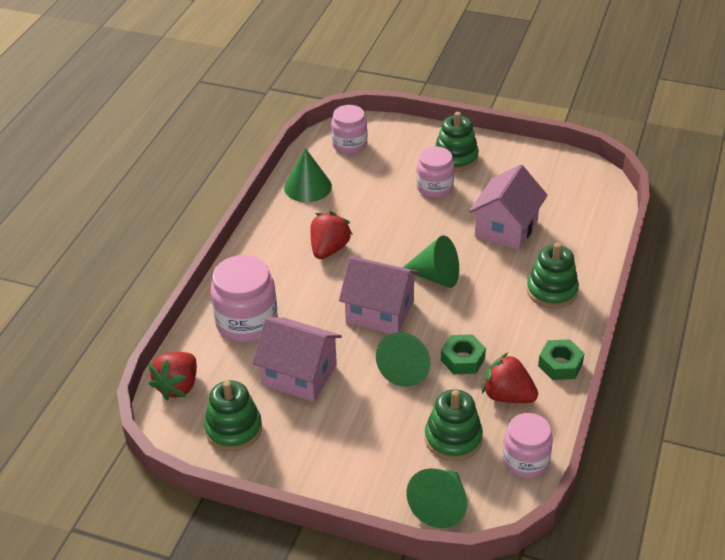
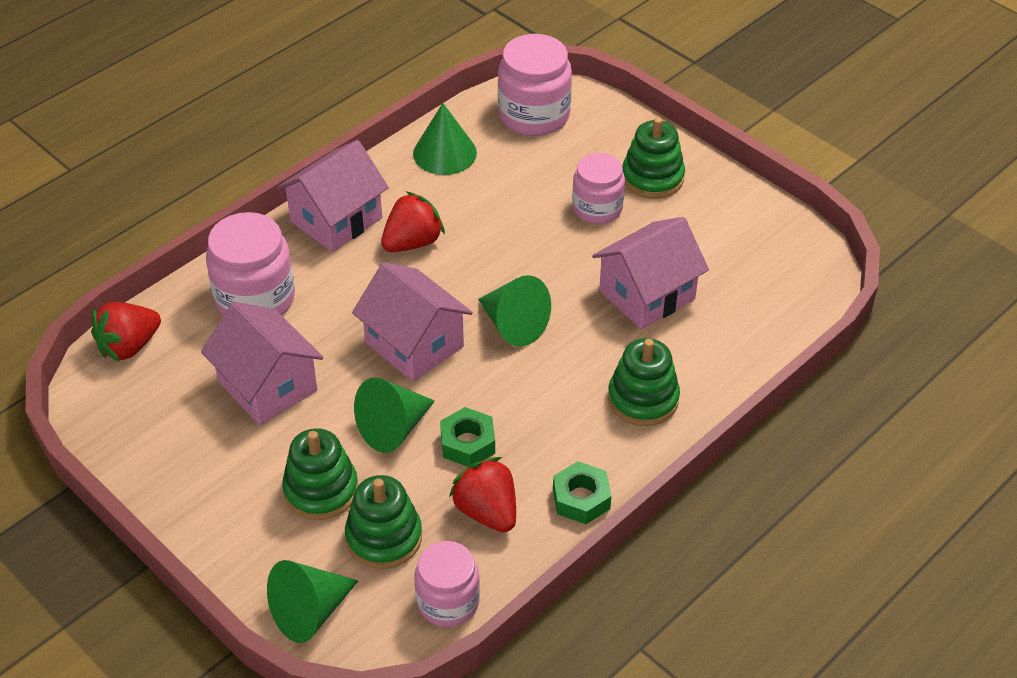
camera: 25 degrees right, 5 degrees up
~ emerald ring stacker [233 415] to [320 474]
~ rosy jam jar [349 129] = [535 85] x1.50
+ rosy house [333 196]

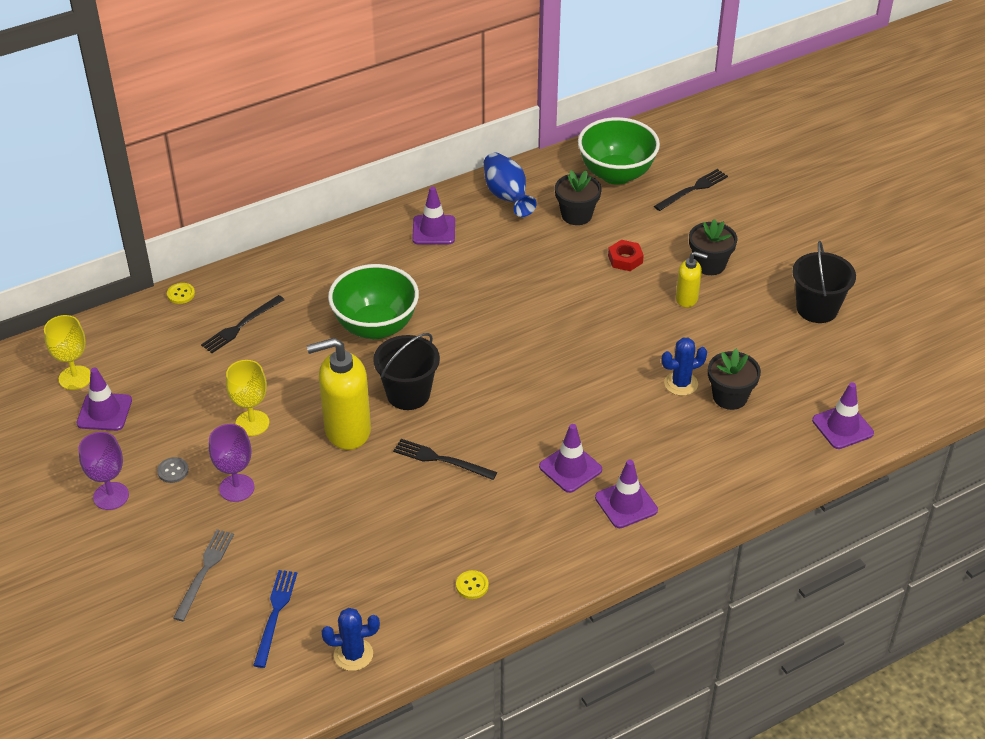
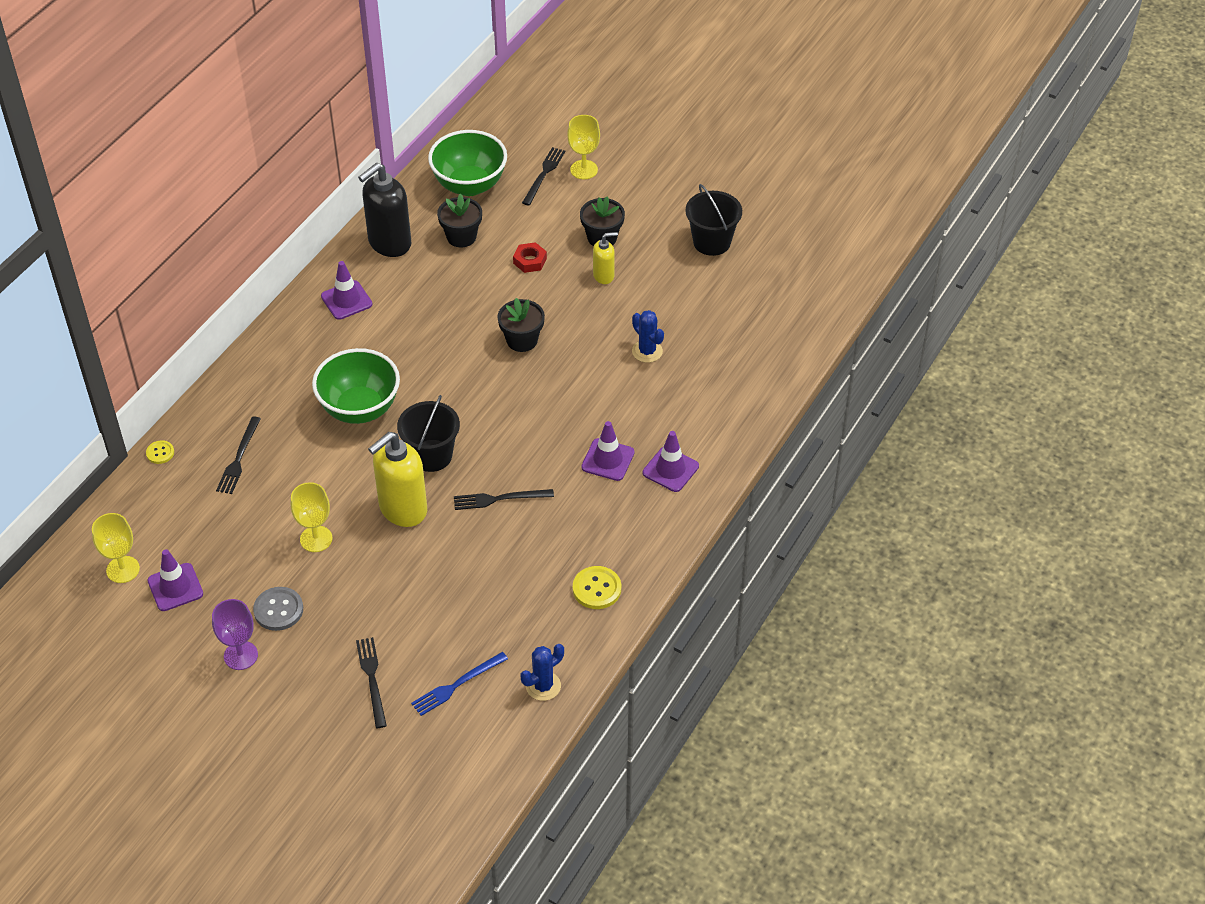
camera: 30 degrees left, 5 degrees up
~ ash-grey button [173 470] = [278 609] x1.67
~ ash-grey fork [203 575] to jet-black fork [371 682]
- royal purple goblet [232 463]
~ royal blue fork [275 619] = [459 684] 105 degrees counterclockwise
~ golden button [472 584] = [597 587] x1.67
~ royal blue flower vase [510 185] to jet-black soap pump [384 210]
~ royal blue saguaro cactus [684 367] = [648 336] 75 degrees counterclockwise
~ jet-black potted plant [734 379] to [521 325]
- royal purple road cone [843 415]
+ golden goblet [583 147]

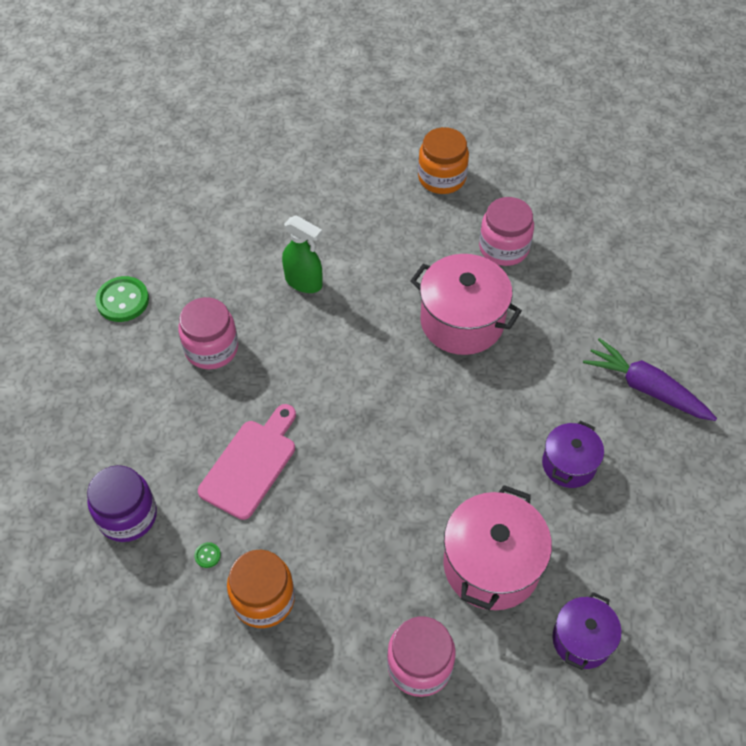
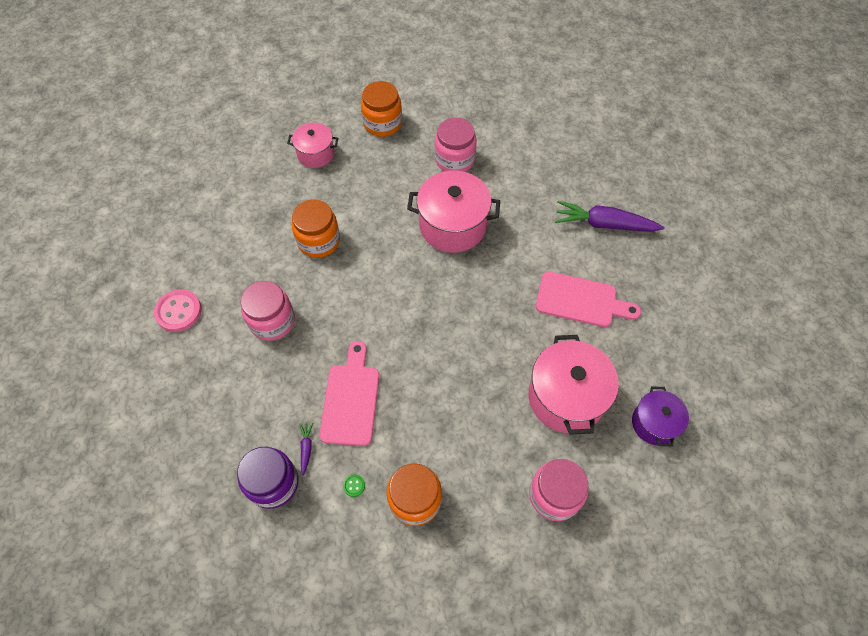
camera: 25 degrees left, 5 degrees up
~ emerald button [122 299] to rosy button [178 310]
~ emerald spray cleaner [302 254] to orange-coloured jam jar [316 228]
~ royal purple pot [573 454] to rosy chopping board [588 299]
+ rosy pot [312 145]
+ royal purple root vegetable [306 449]

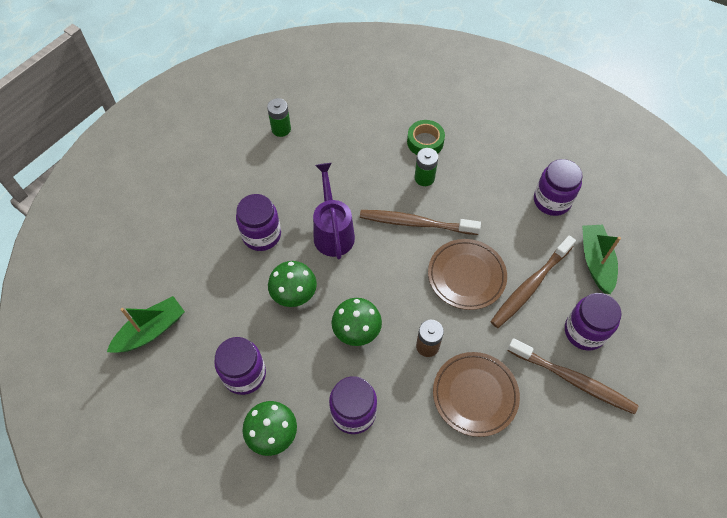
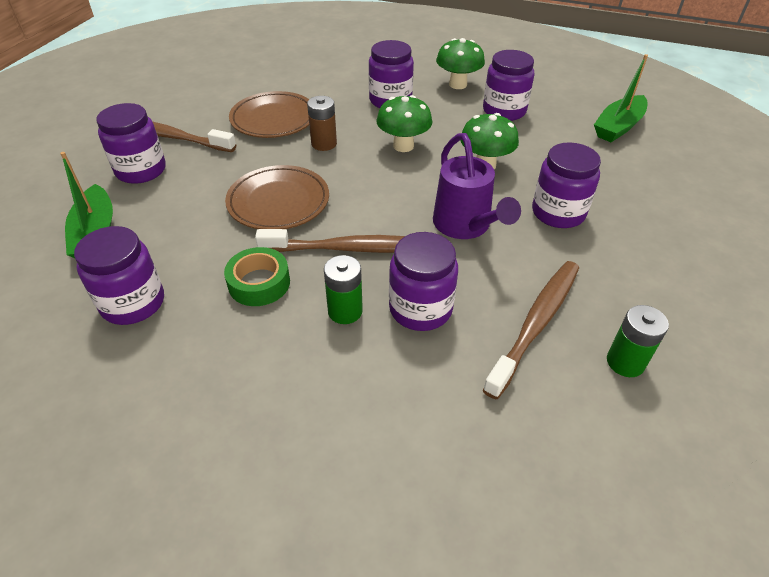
camera: 170 degrees right, 15 degrees down
~ emerald tape [426 137] to [257 276]
~ brown tooth brush [533 282] to [531 330]
+ royal purple jam jar [423 281]

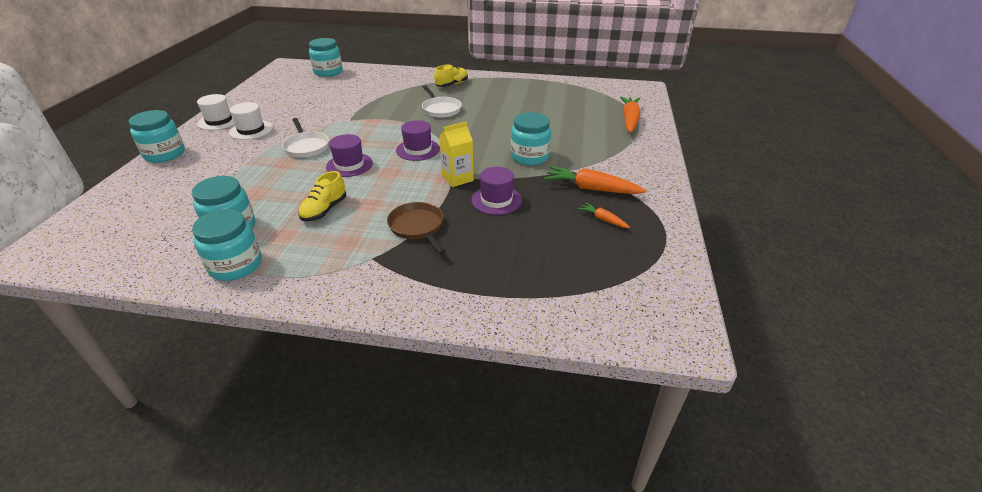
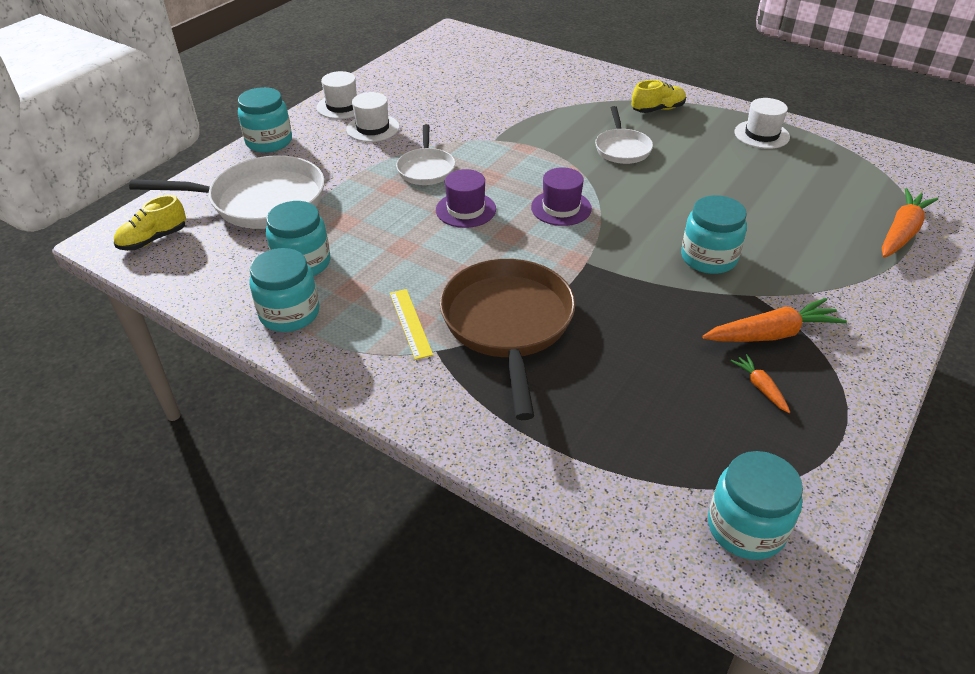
camera: 25 degrees right, 5 degrees up
~ golden shoe [322 196] to [150 223]
~ aqua jam jar [326 57] to [755 505]
~ brown frying pan [416 228] = [507 339] x1.83
- golden carton [456 154]
- royal purple hat [496 191]
~ orange-coloured root vegetable [595 180] = [774 320] 120 degrees clockwise
+ snow-white frying pan [226 192]
+ golden straightedge [411 324]
+ snow-white hat [762 123]

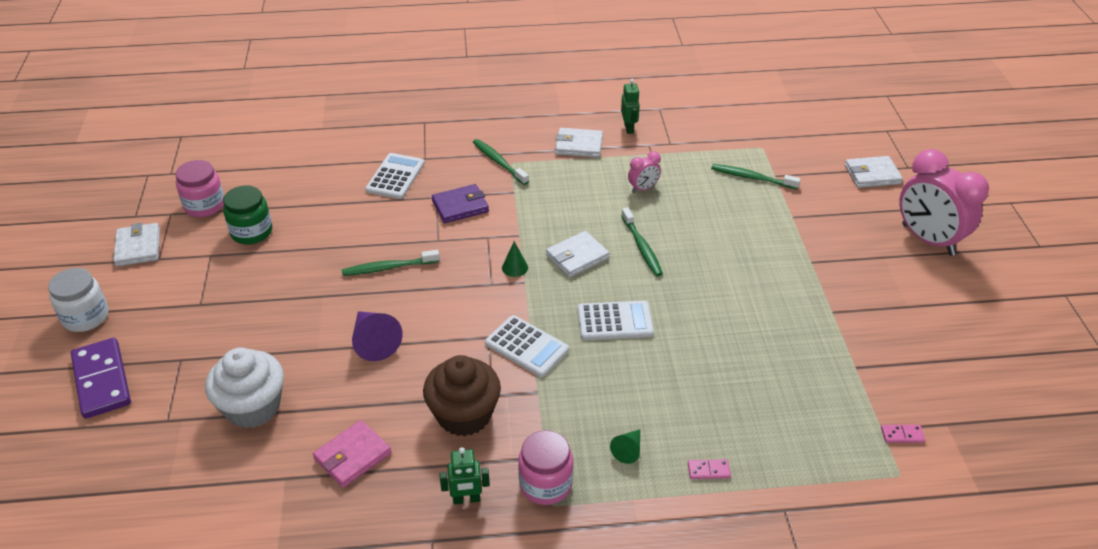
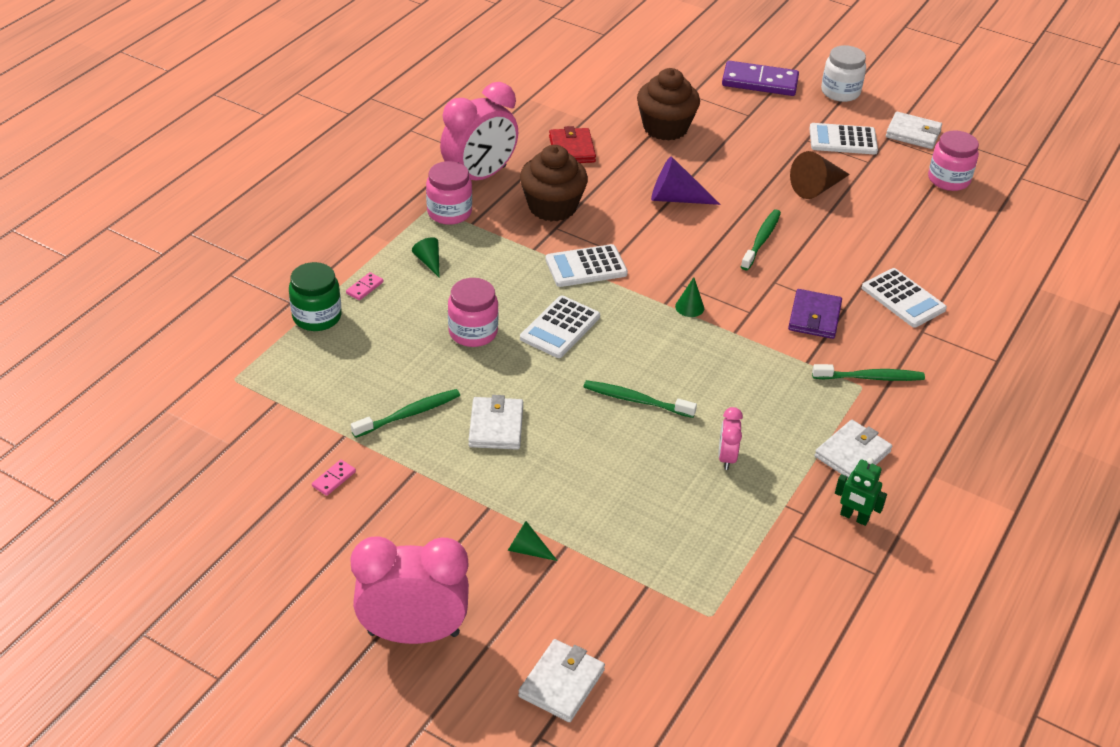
camera: 125 degrees right, 0 degrees up
~ snow-white fairy cake [244 388] to brown fairy cake [668 104]
~ emerald jam jar [247 214] to [315 296]
~ rosy billfold [352 454] to red billfold [572 144]
~ emerald robot [465 475] to rosy bedside clock [479 131]
~ snow-white billfold [578 254] to [495 422]
~ emerald tooth brush [756 176] to [405 413]
~ rosy domino tile [903 434] to [334 478]
+ rosy jam jar [473 312]
+ emerald solid cone [532 541]
+ brown solid cone [820 175]
+ snow-white adding machine [843 138]

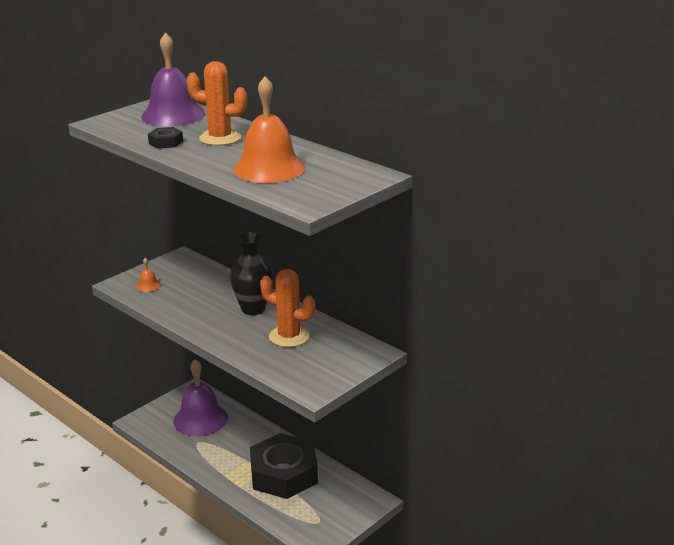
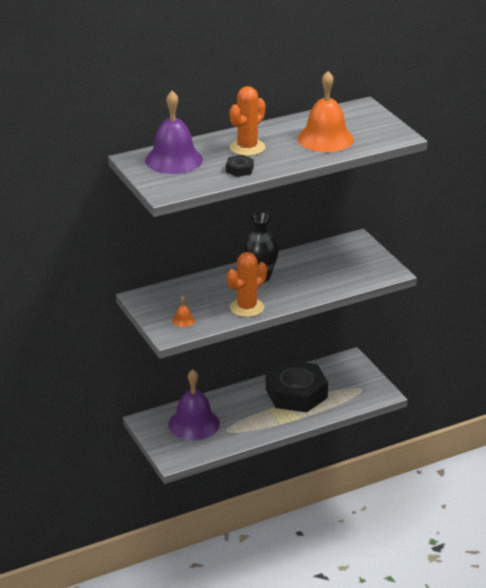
camera: 70 degrees left, 5 degrees up
~ orange-coloured saguaro cactus [287 308] to [247 284]

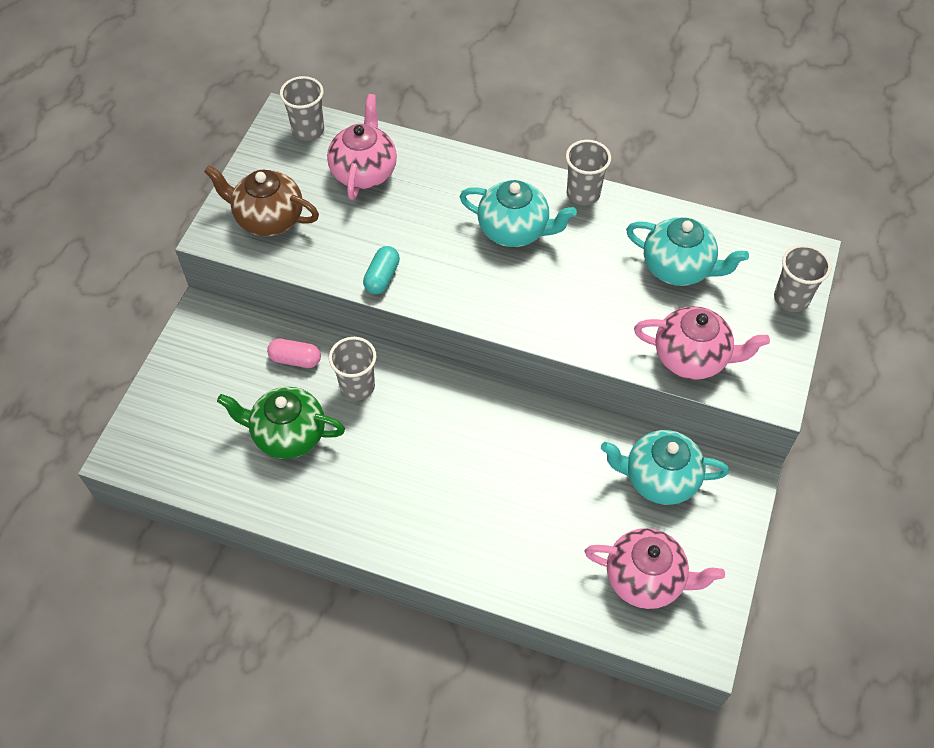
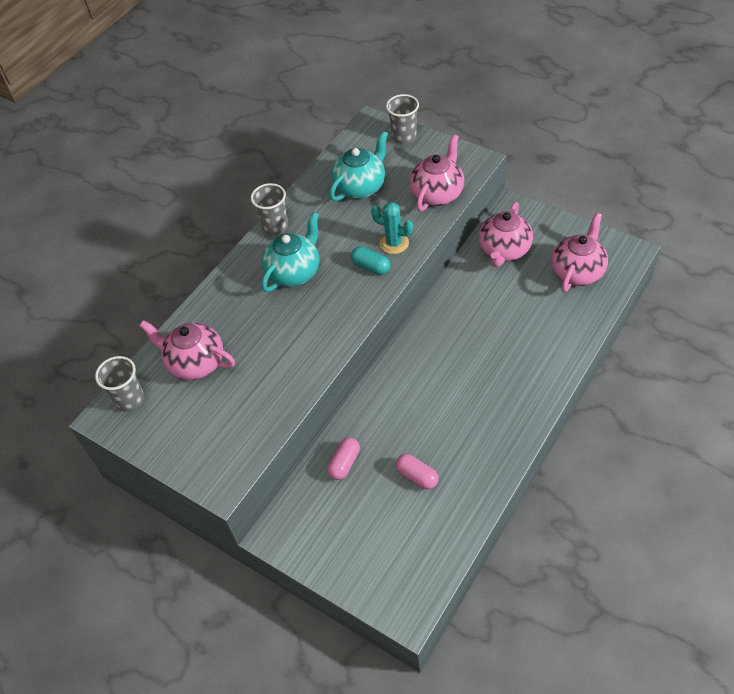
camera: 70 degrees left, 5 degrees down
- brown tea pot [261 200]
~ emerald tea pot [281 423] to rosy pill [417 471]
- ash-grey beaker [352 369]
~ aqua pill [381 270] to [370 260]
~ aqua tea pot [665 467] to rosy tea pot [506 234]
+ aqua saguaro cactus [392 228]

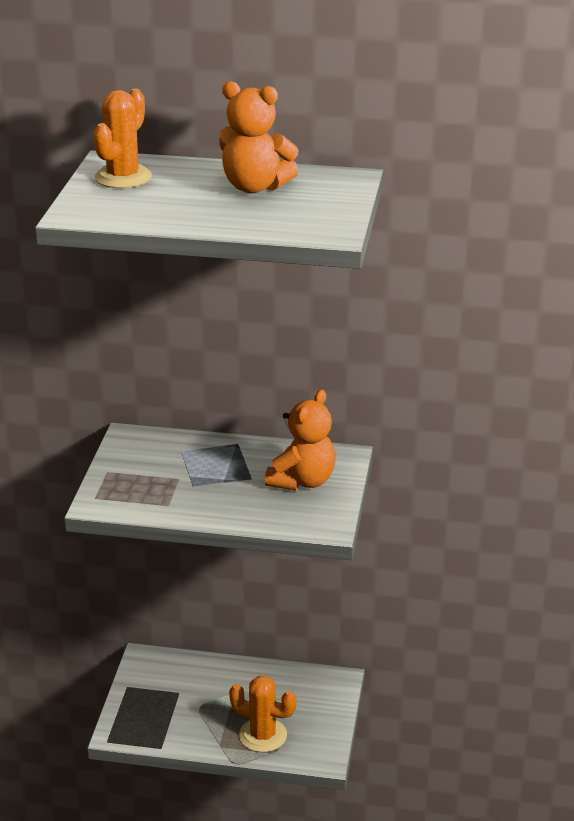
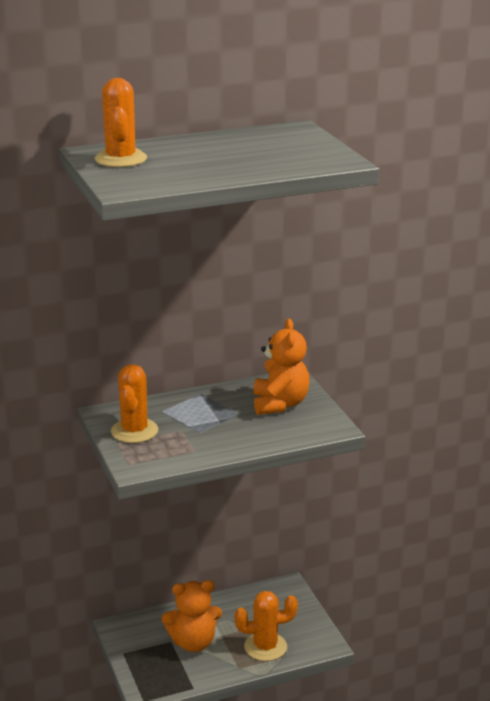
camera: 30 degrees left, 5 degrees down
~ orange-coloured teddy bear [259 137] to [191 616]
+ orange-coloured saguaro cactus [134 403]

